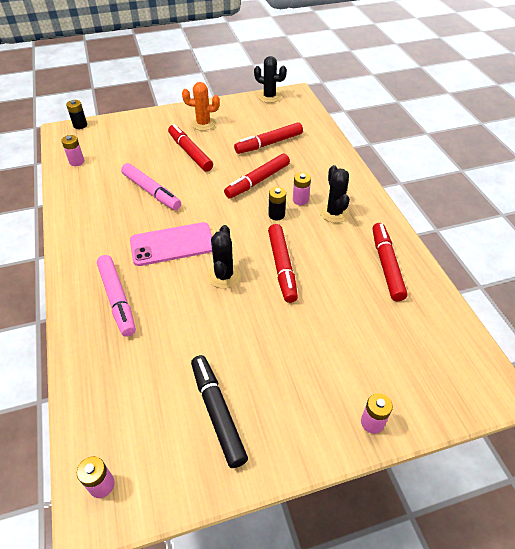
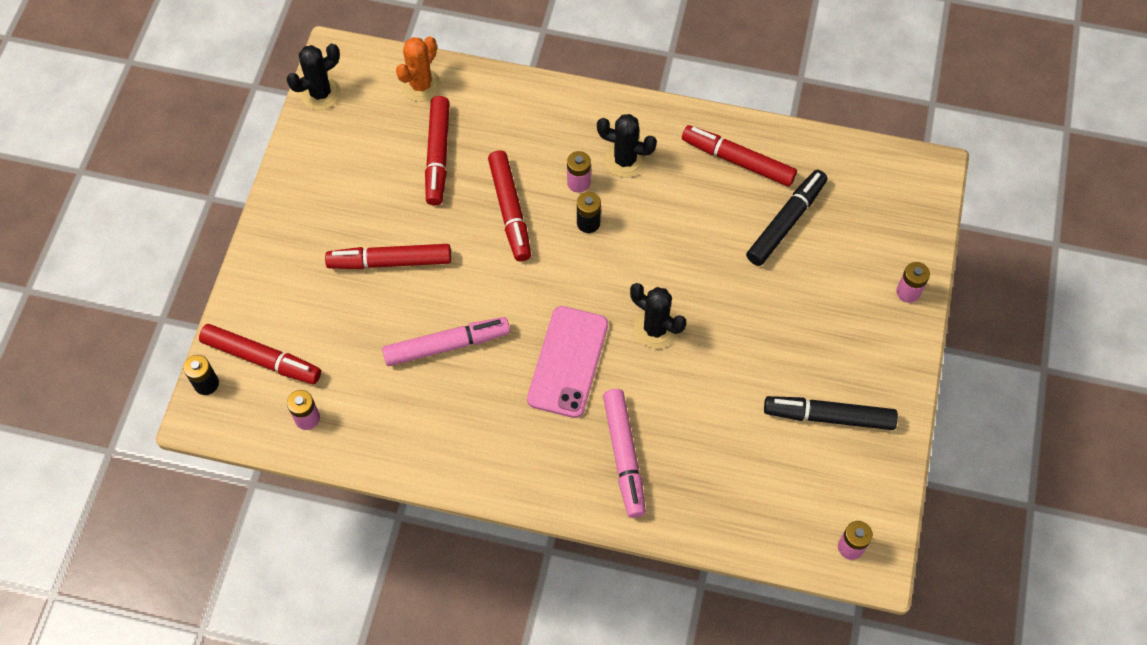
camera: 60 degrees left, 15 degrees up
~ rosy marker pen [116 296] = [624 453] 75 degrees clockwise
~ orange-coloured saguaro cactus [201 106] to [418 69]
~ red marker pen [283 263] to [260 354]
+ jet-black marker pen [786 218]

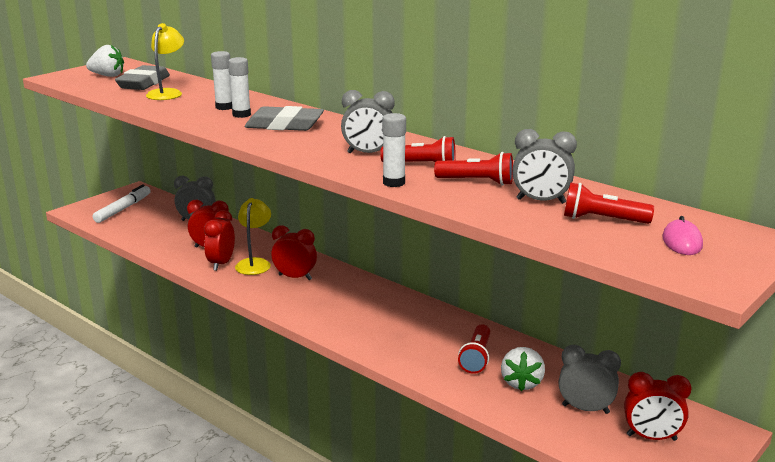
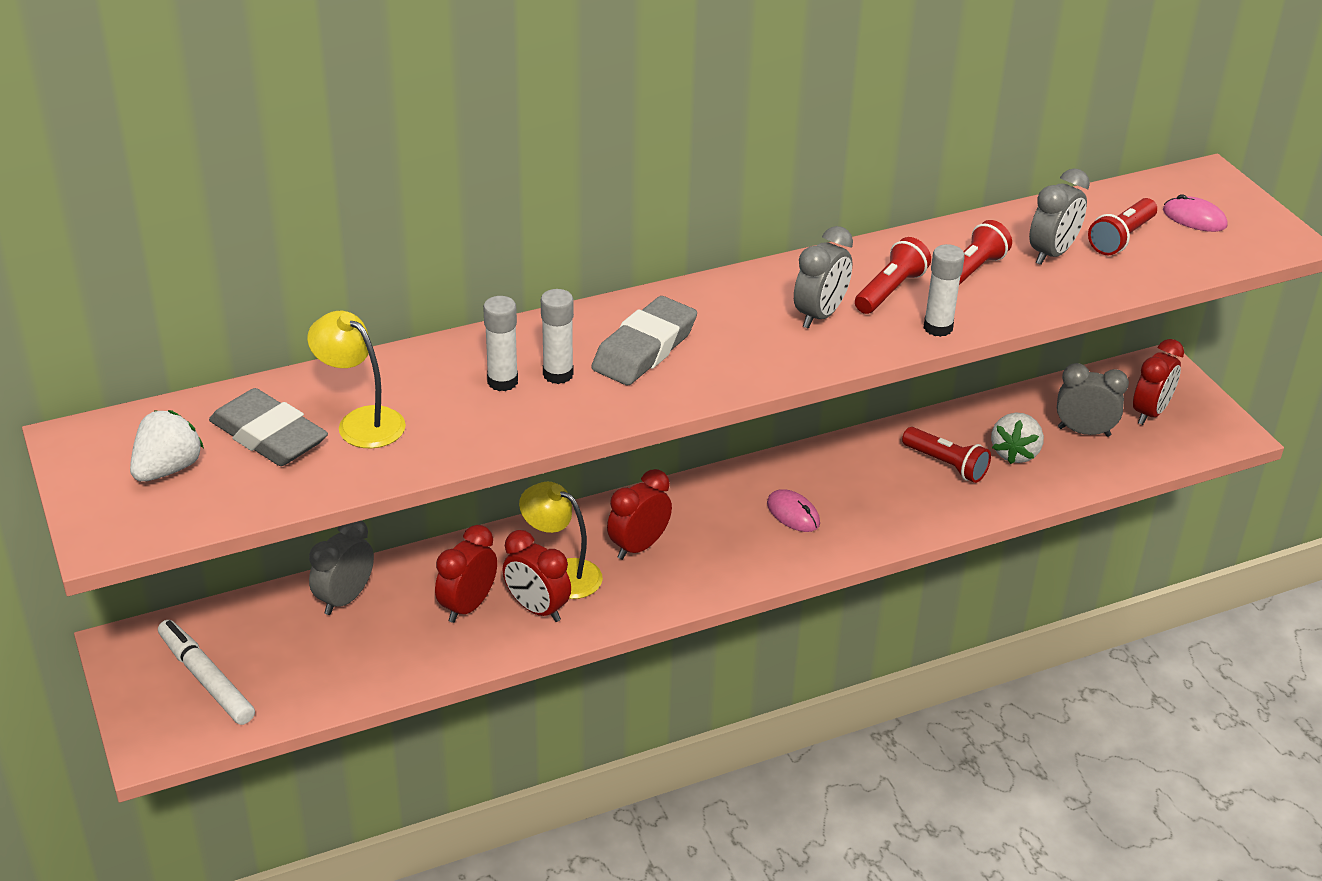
camera: 65 degrees left, 15 degrees up
~ snow-white berry [523 369] = [1017 438] 75 degrees clockwise
~ ash-grey bedside clock [590 379] = [1093 400] 60 degrees clockwise
+ rosy PC mouse [793 510]

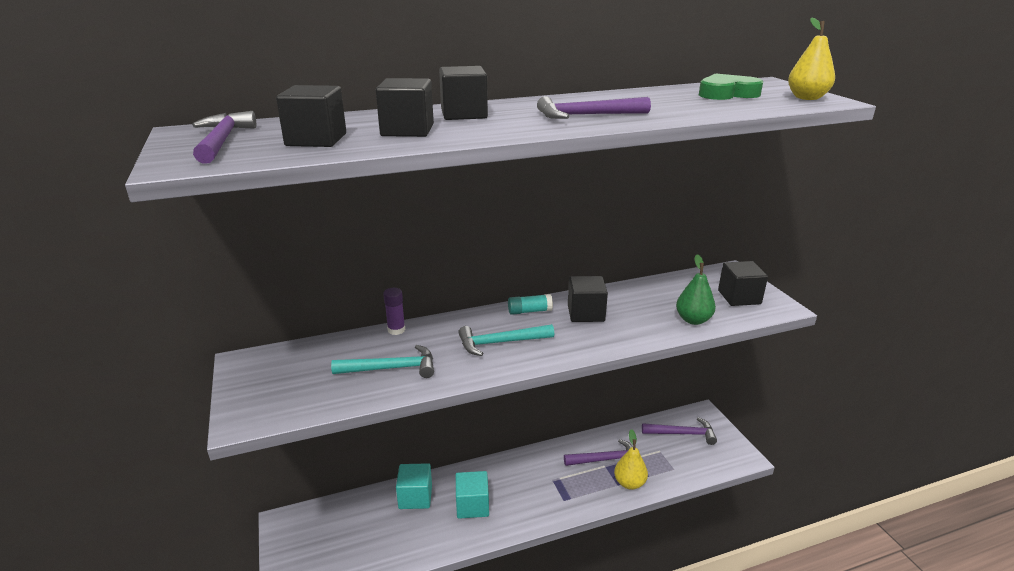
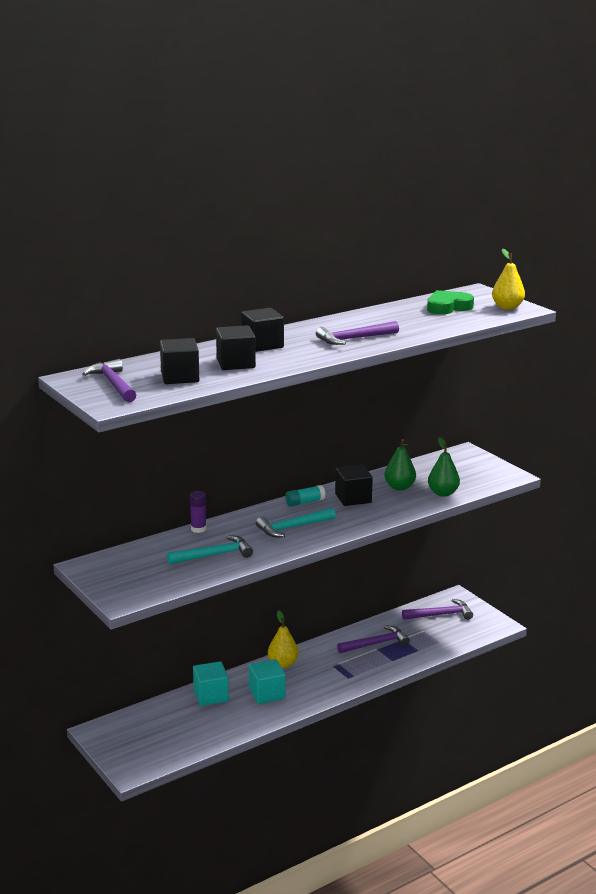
camera: 15 degrees left, 5 degrees down
~ golden pear fruit [631 459] to [283 639]
- jet-black solid cube [743 283]
+ emerald pear fruit [400 464]

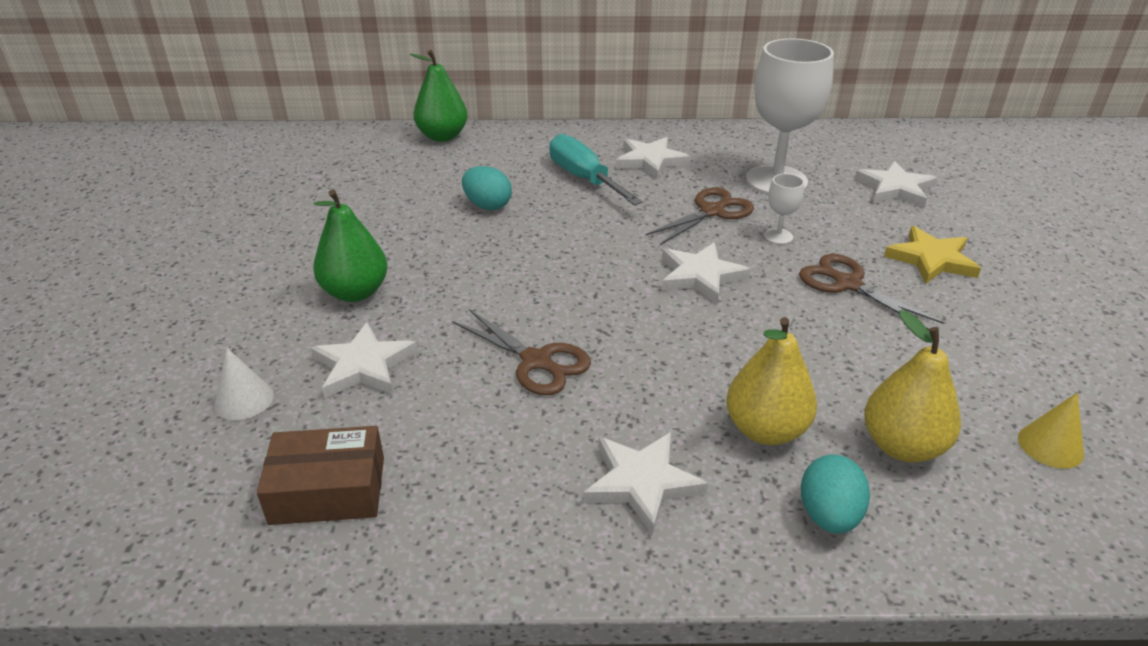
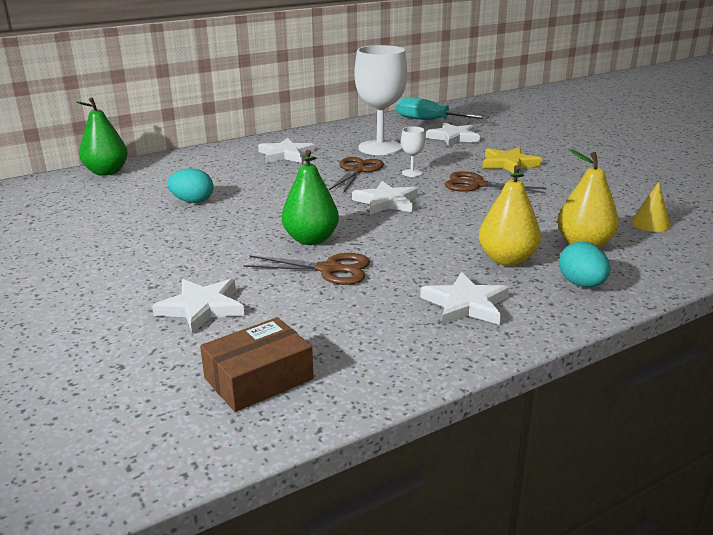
camera: 30 degrees left, 10 degrees down
- snow-white solid cone [244 384]
~ emerald pear fruit [350 245] to [310 197]
~ aqua flat screwdriver [595 169] to [442 108]

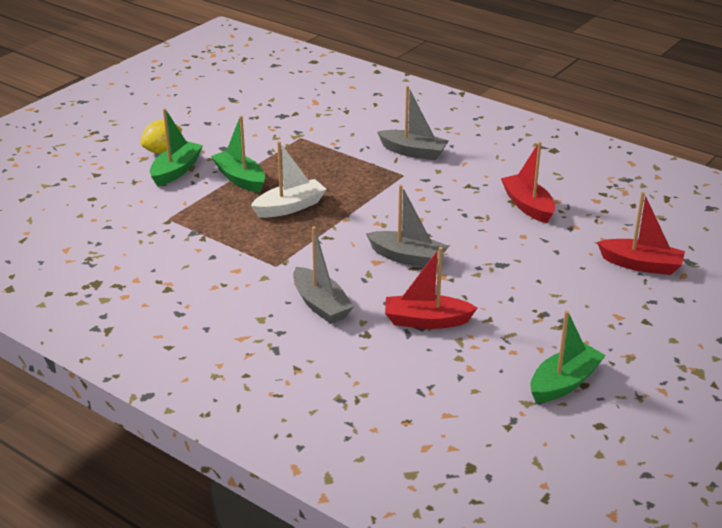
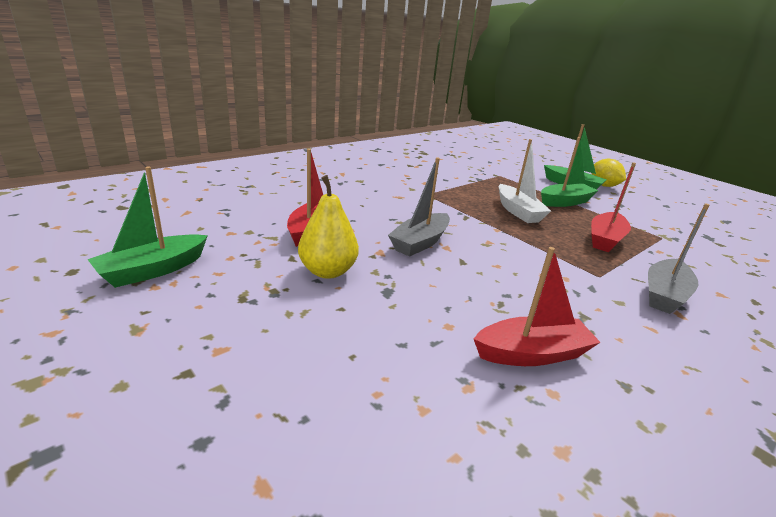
camera: 100 degrees right, 5 degrees down
- ash-grey toy boat [323 275]
~ emerald toy boat [568 357] = [147 227] 75 degrees clockwise
~ red toy boat [641 233] to [613 207]
+ golden pear fruit [328 227]

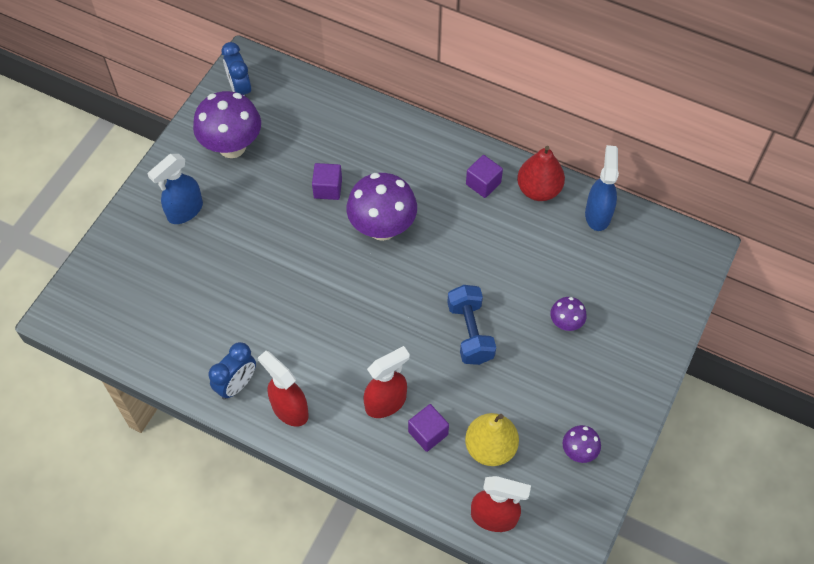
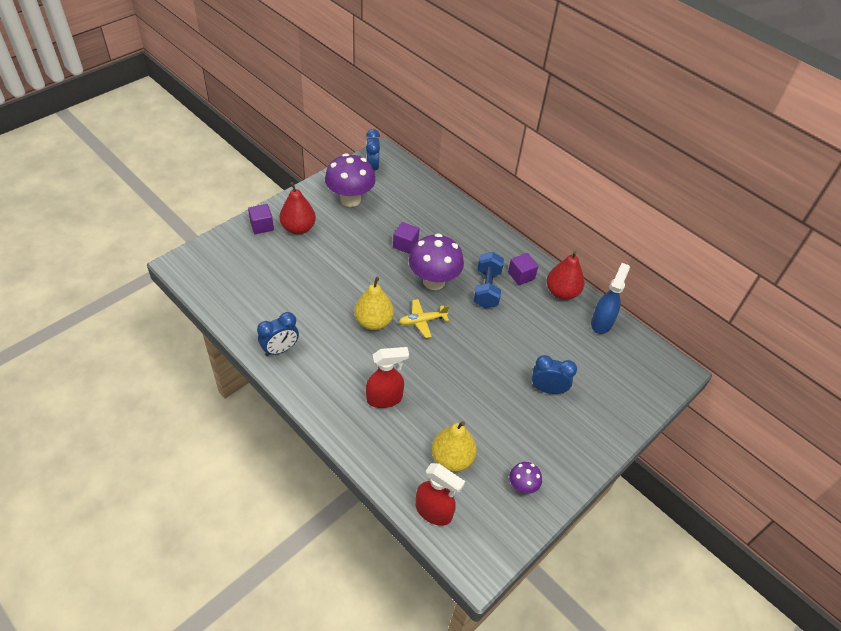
camera: 15 degrees right, 10 degrees down
~ royal blue spray cleaner [175 189] to red pear fruit [297 208]
- red spray cleaner [283 389]
~ royal purple solid cube [428 428] to [261 219]
~ royal blue dumbbell [471 325] to [489 280]
~ royal purple toadstool [568 314] to royal blue bedside clock [554 374]
+ golden pear fruit [374 303]
+ golden aeroplane [424 318]

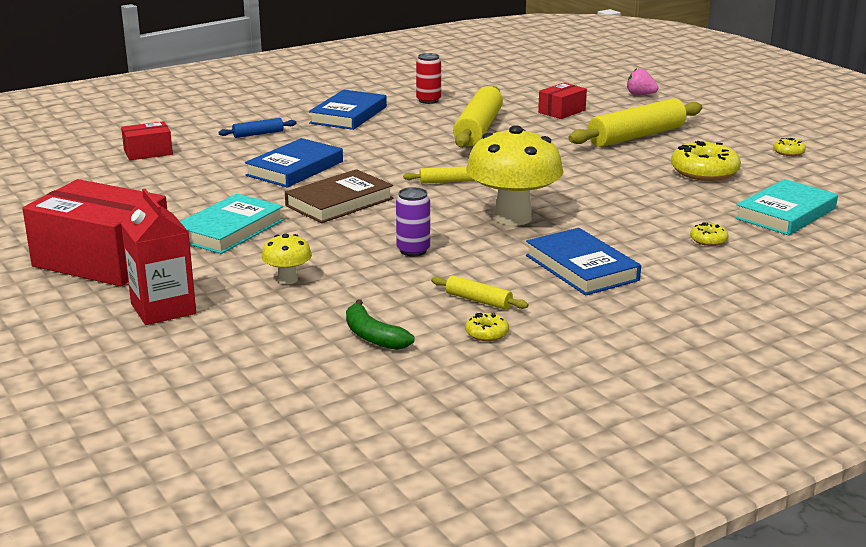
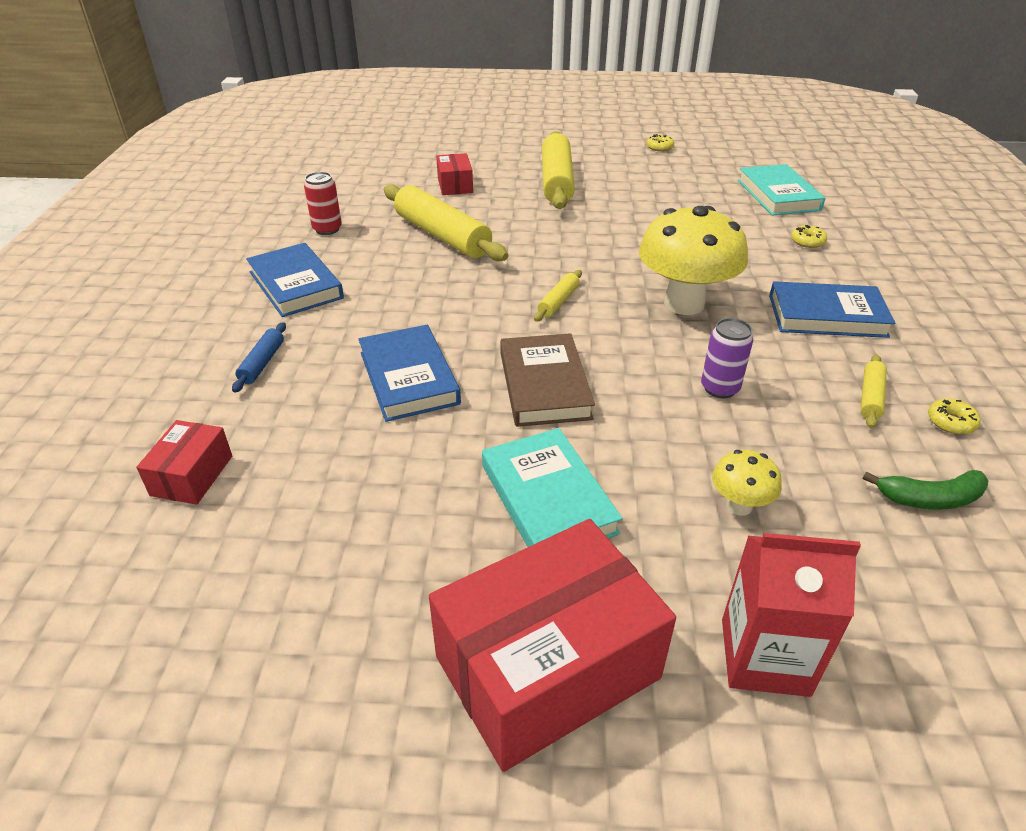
camera: 55 degrees left, 15 degrees up
~ golden rolling pin [480 293] = [874 392] 45 degrees counterclockwise
- rosy berry [643 81]
- golden doughnut [706 161]

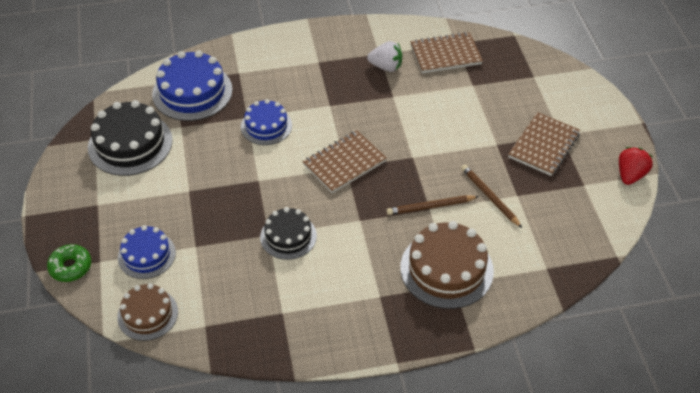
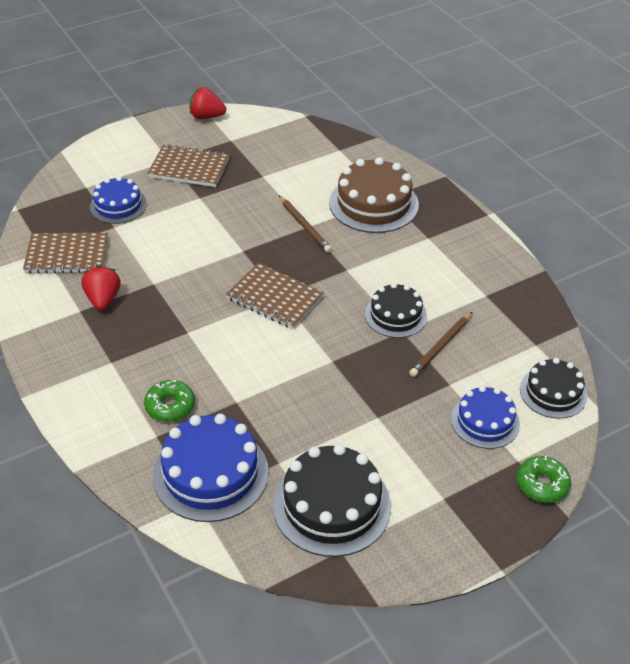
camera: 110 degrees left, 5 degrees down
~ brown gateau [147 312] to jet-black gateau [553 388]
~ royal blue gateau [266 122] to [118 200]
~ snow-white berry [384 56] to red berry [101 287]
~ brown exercise book [446 52] = [65 253] 60 degrees counterclockwise
~ brown pencil [491 196] to [440 344]
+ emerald doughnut [169 401]

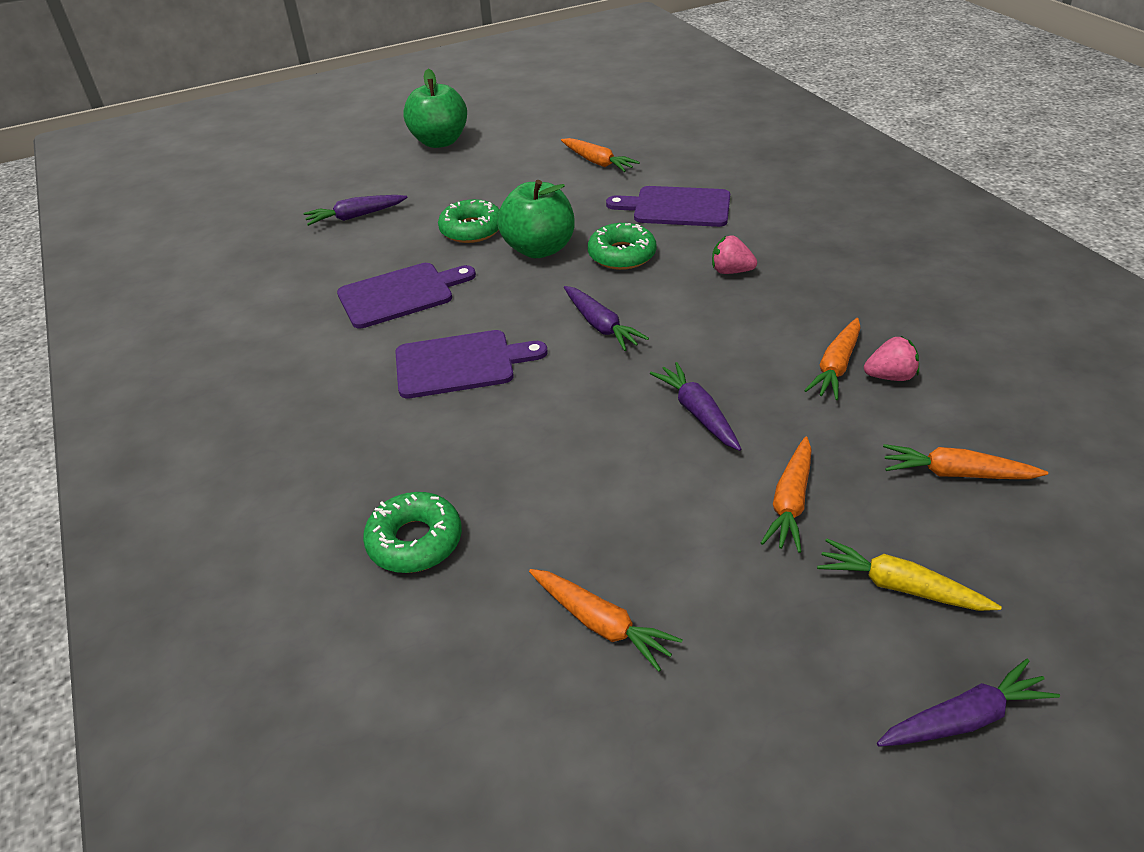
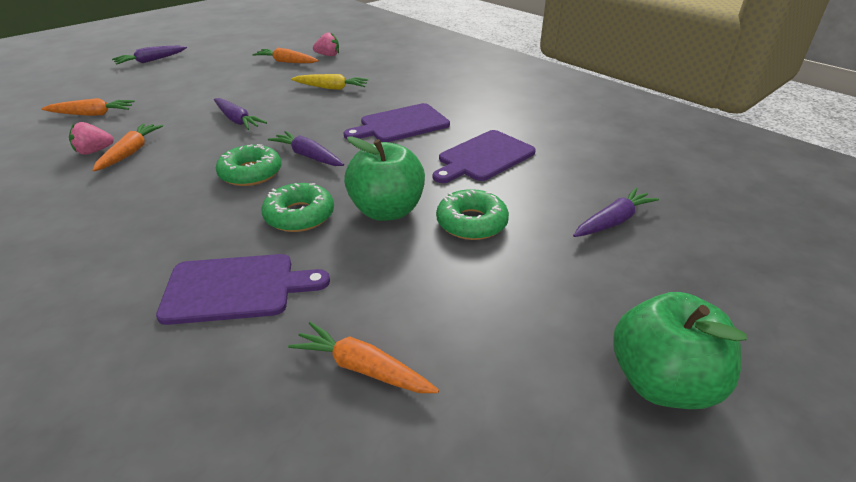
camera: 160 degrees right, 5 degrees down
~ emerald doughnut [412 532] to [249 165]
~ rosy berry [734 255] to [326 44]
- orange-coloured root vegetable [786 495]
~ golden root vegetable [909 575] to [330 82]

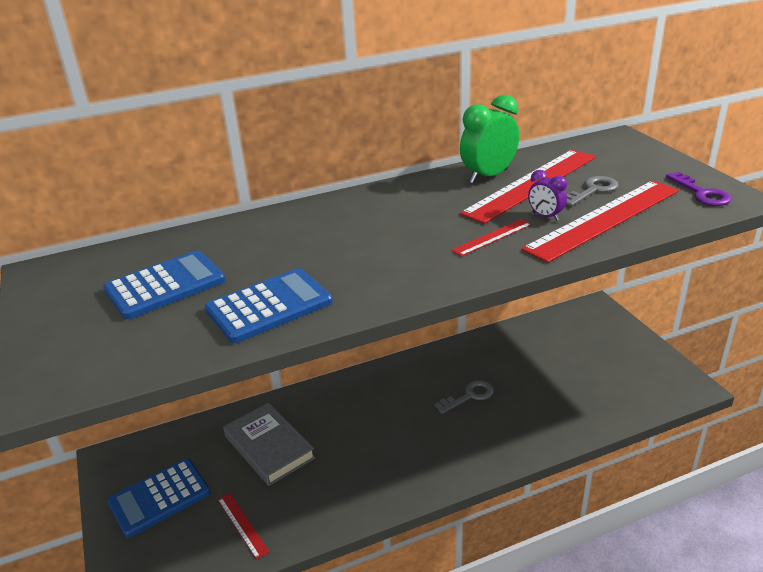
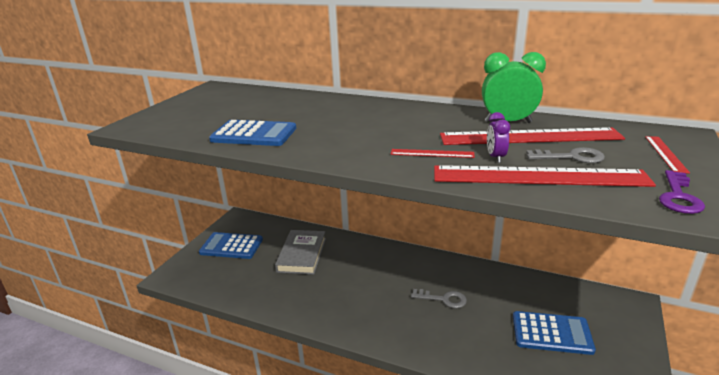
camera: 45 degrees right, 5 degrees down
~ royal blue adding machine [164 284] to [554 333]
~ red straightedge [243 526] to [667 155]

